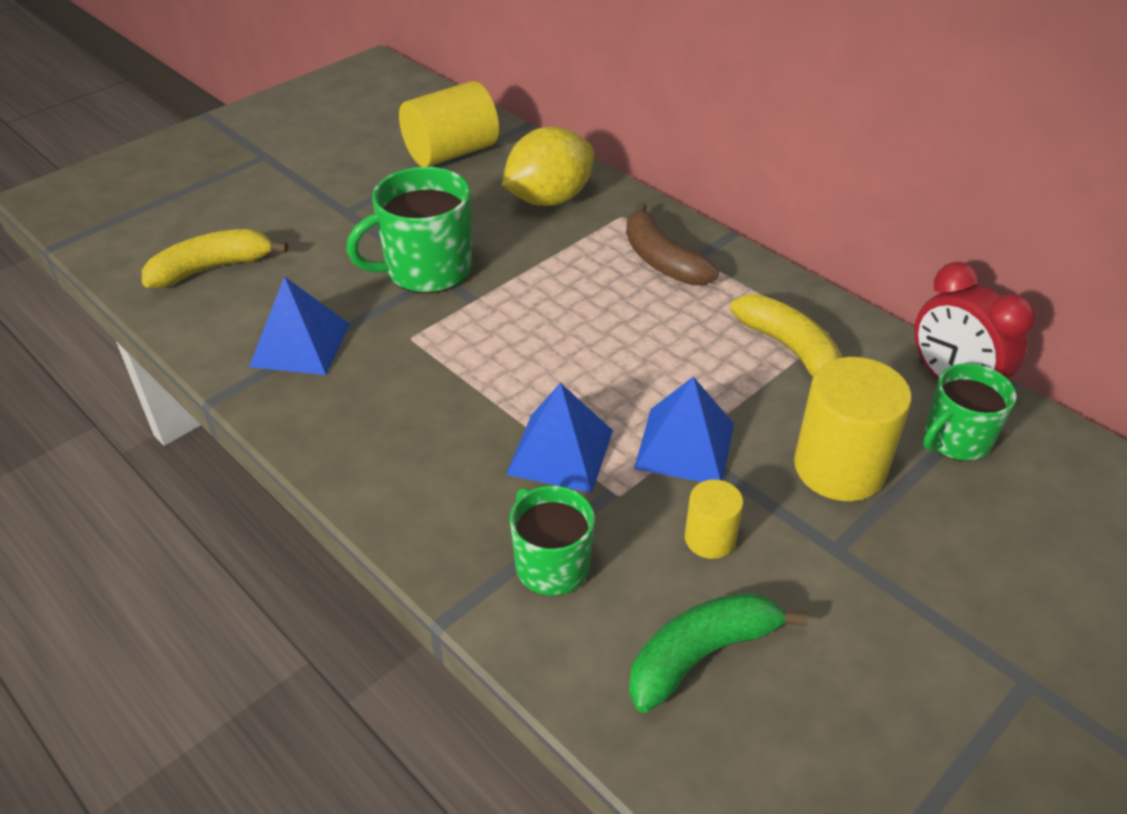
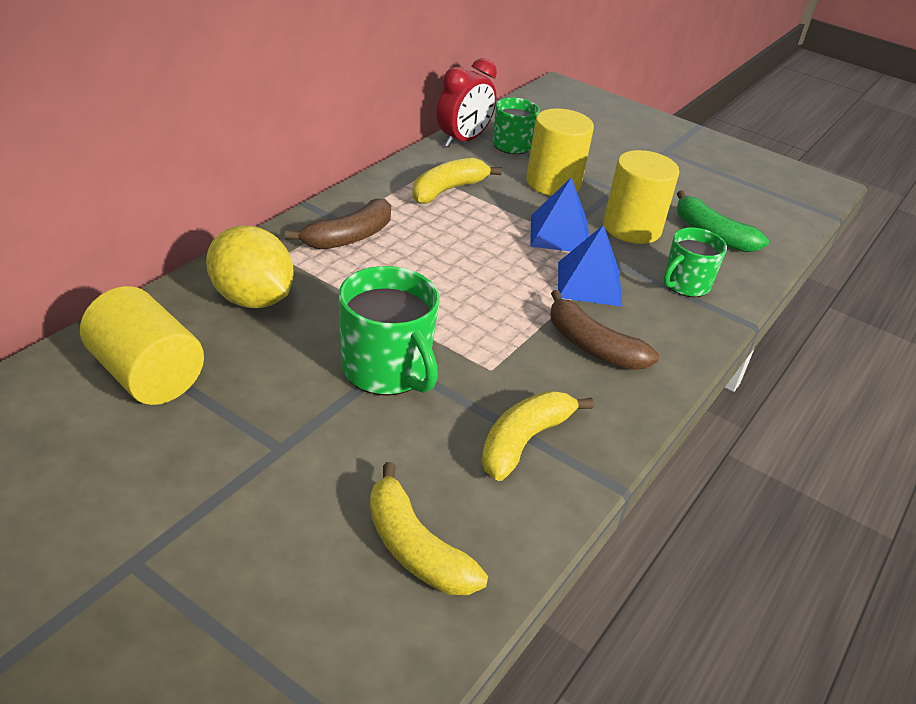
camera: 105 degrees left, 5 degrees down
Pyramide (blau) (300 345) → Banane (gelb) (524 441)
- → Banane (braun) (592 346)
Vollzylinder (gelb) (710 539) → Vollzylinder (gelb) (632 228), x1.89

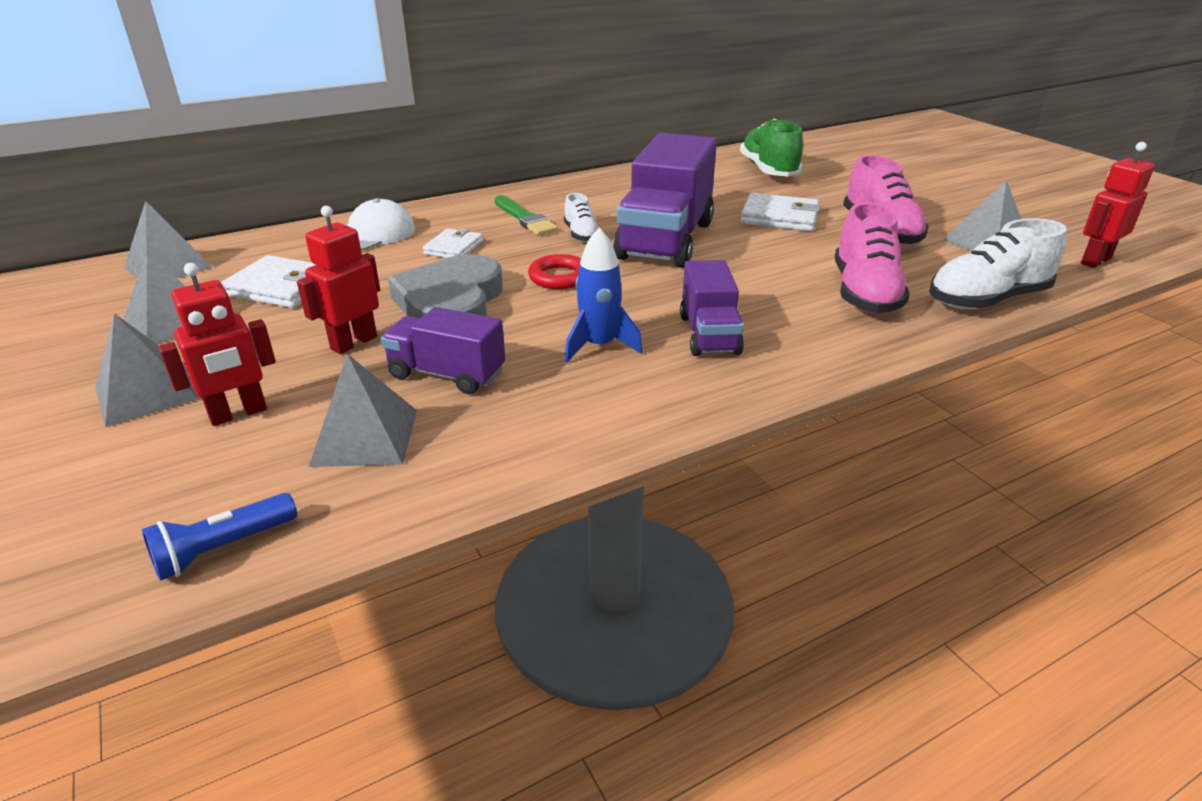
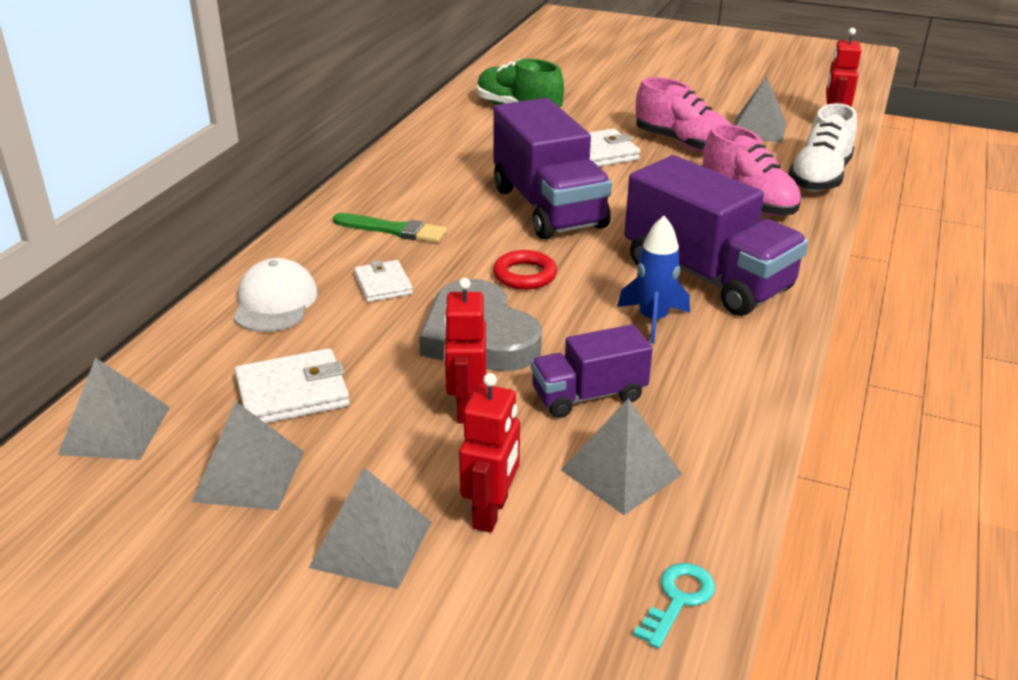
camera: 40 degrees left, 0 degrees up
Lastwagen (lila) (709 334) → Lastwagen (lila) (707 277), x1.83
Taschenlampe (blau) (223 548) → Schlüssel (türkis) (678 599)
Schuh (weiß) (581 234) → -

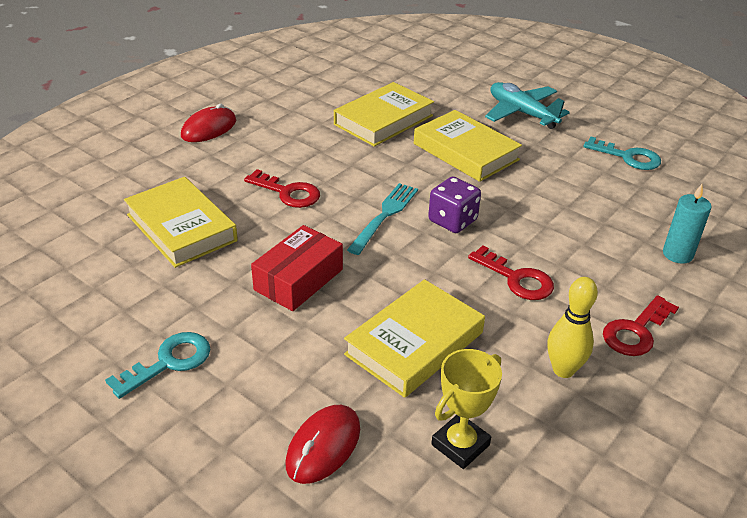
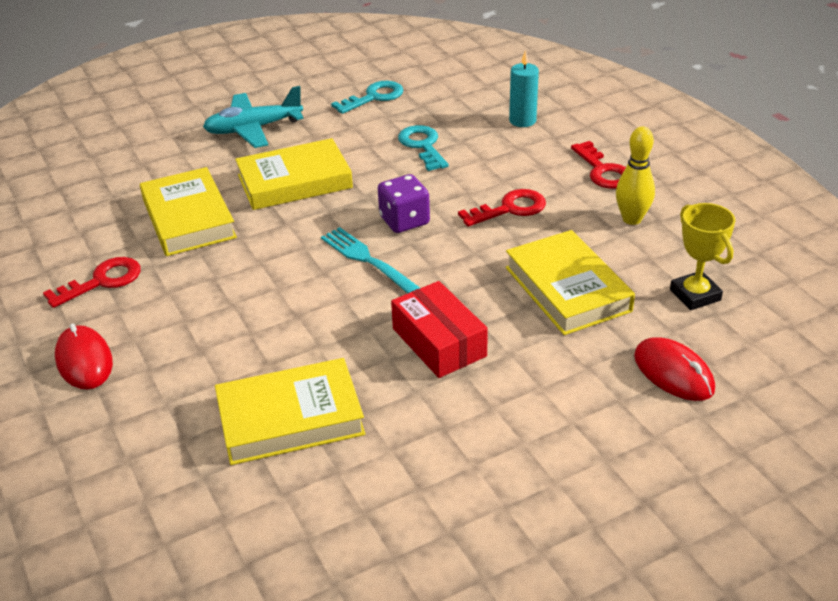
camera: 65 degrees left, 0 degrees up
Schlüssel (rot) (288 192) → Schlüssel (rot) (102 281), relocated
Schlüssel (türkis) (169 362) → Schlüssel (türkis) (422 146), relocated

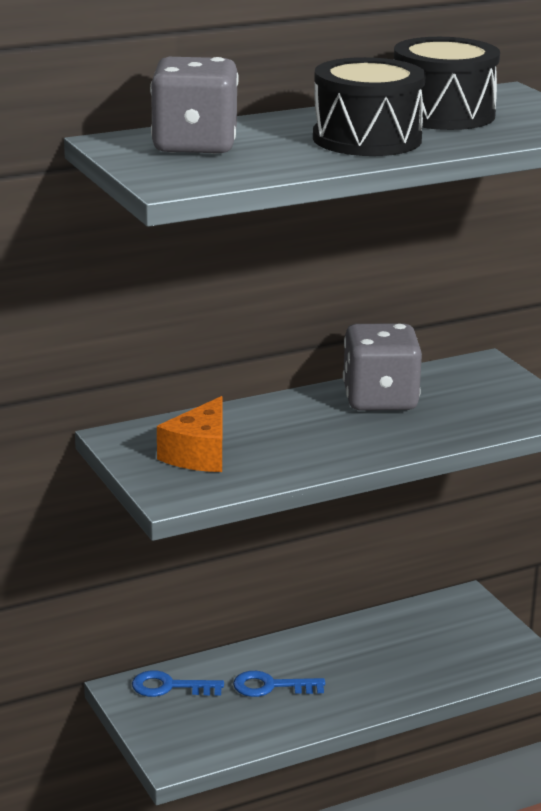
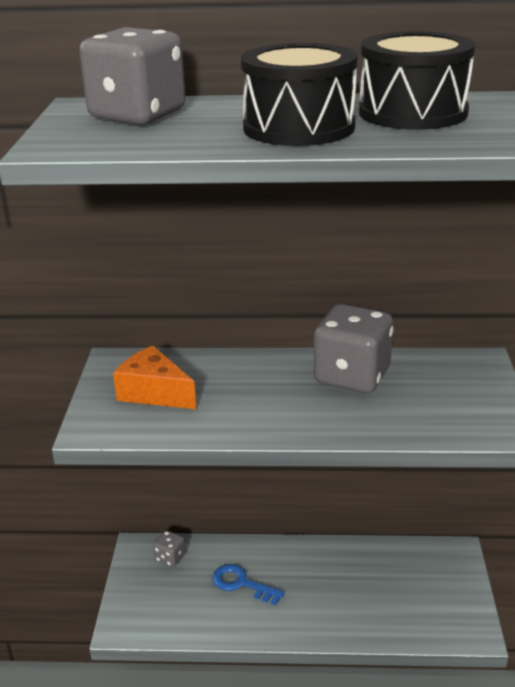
camera: 30 degrees right, 5 degrees up
Käse (orange) (199 454) → Käse (orange) (154 392), 75 degrees clockwise
Schlüssel (blau) (169 687) → Spielwürfel (grau) (170 557)

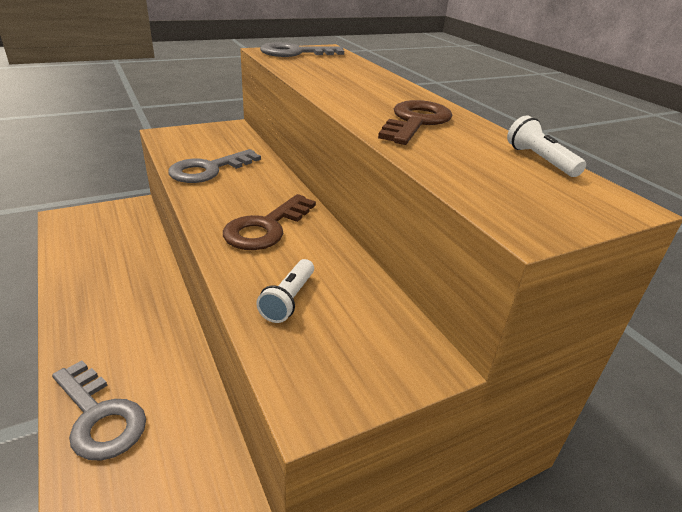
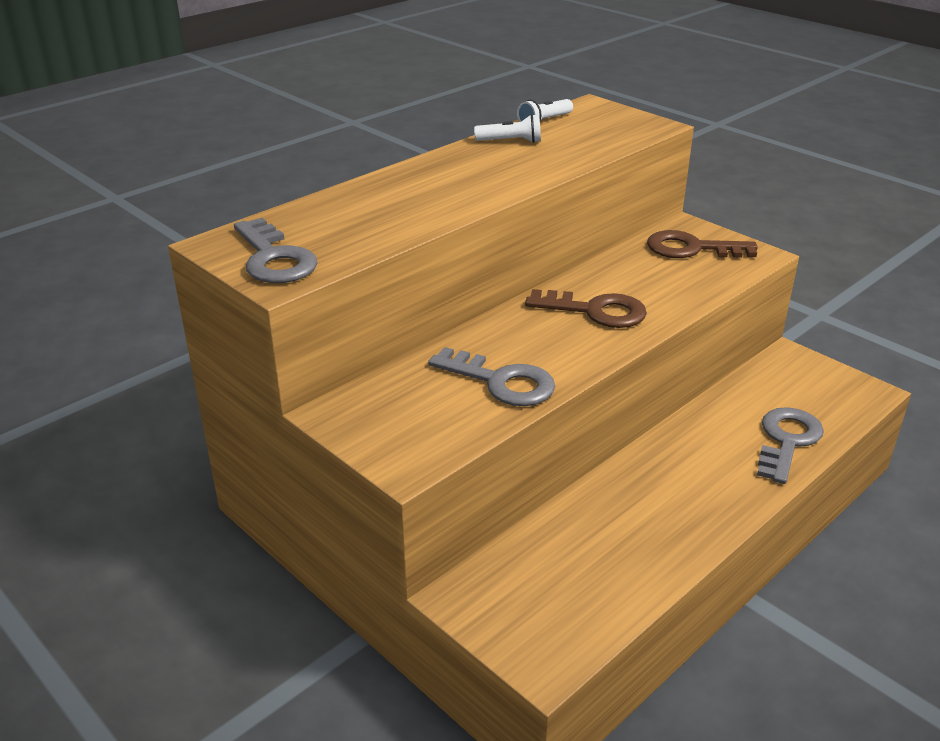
camera: 105 degrees left, 0 degrees up
Taschenlampe (weiß) (289 300) → Taschenlampe (weiß) (511 141), relocated
Schlüssel (braun) (416 122) → Schlüssel (braun) (691 248), relocated

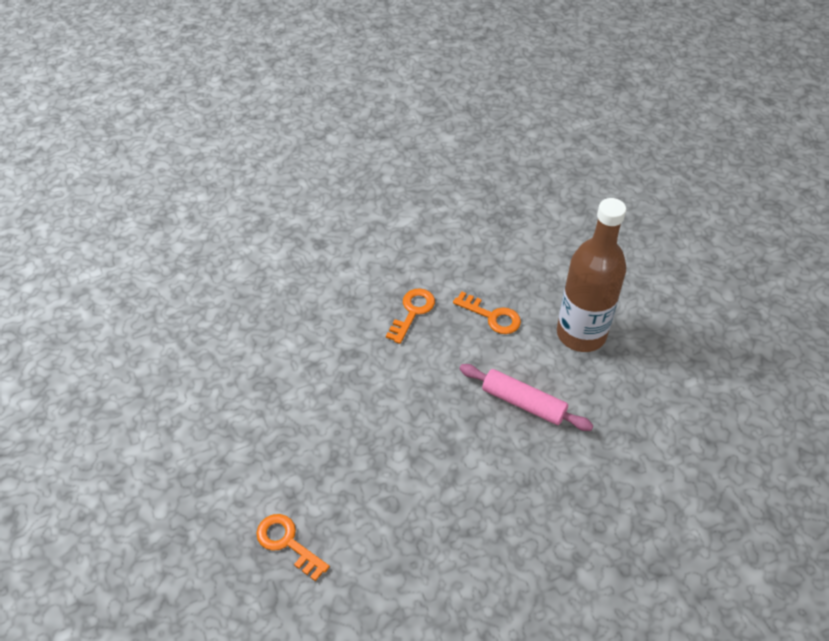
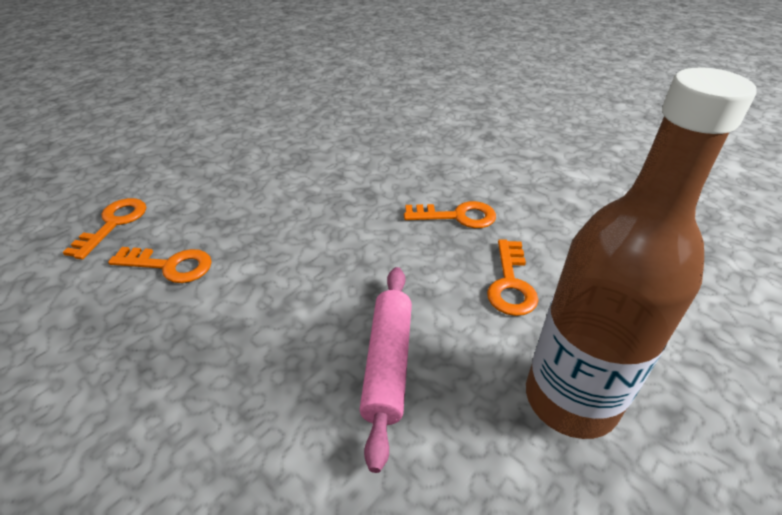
camera: 65 degrees right, 10 degrees down
- → Schlüssel (orange) (170 265)

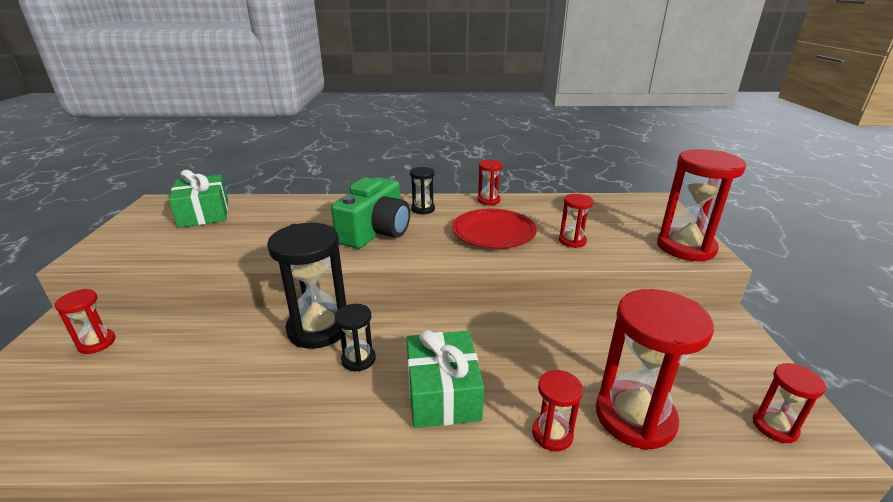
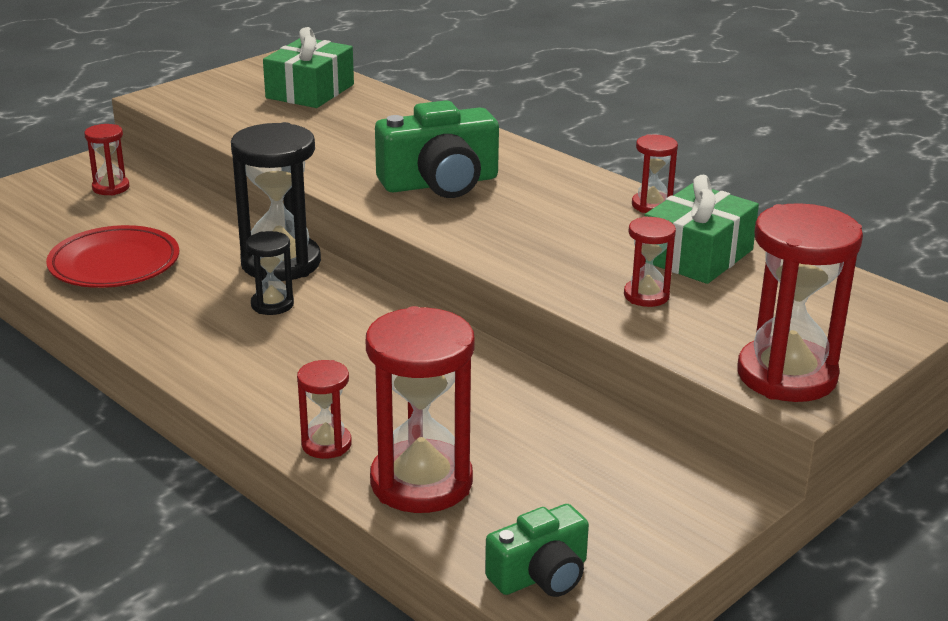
camera: 45 degrees right, 0 degrees up
Teller (rot) (493 232) → Teller (rot) (114 264), relocated
Sanduhr (rot) (774 426) → Kamera (grün) (541 575)
Geschenk (grün) (442 393) → Geschenk (grün) (697 255), relocated
Sanduhr (schwarz) (423 209) → -

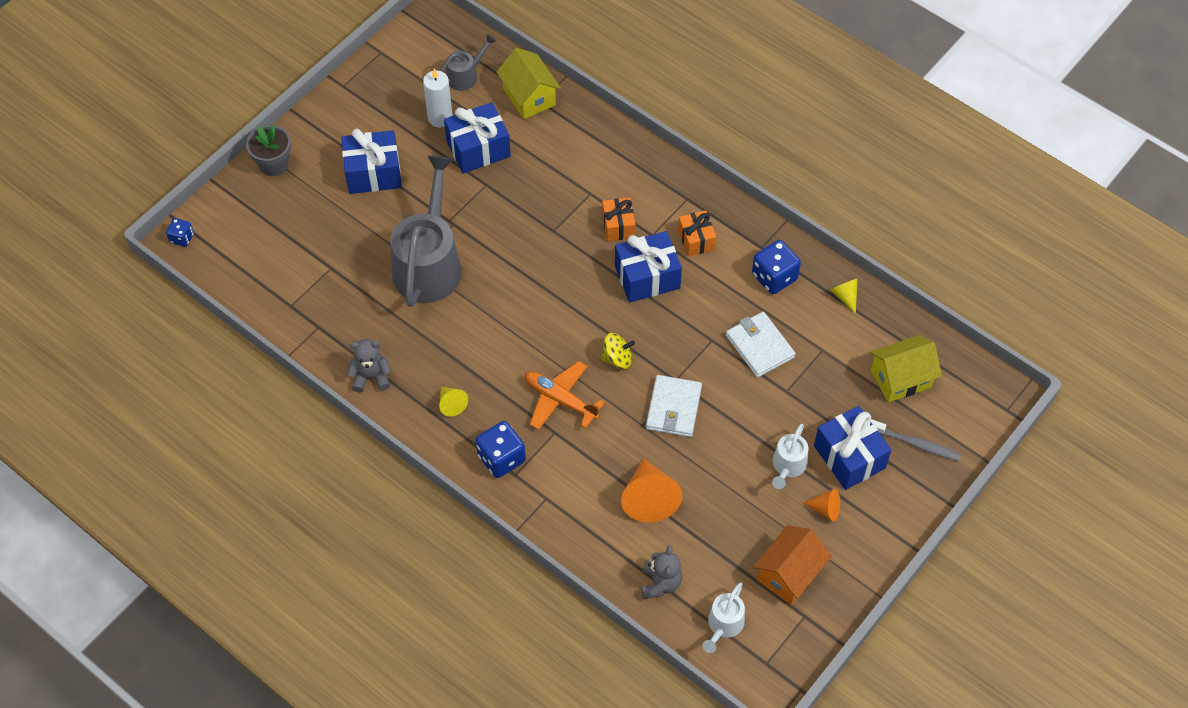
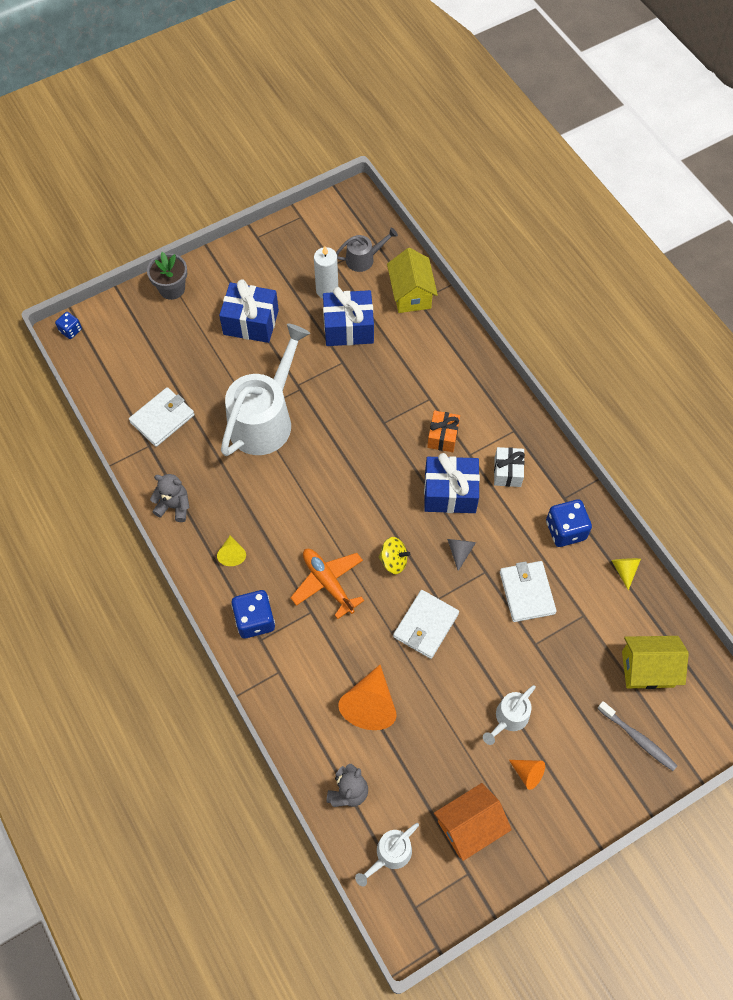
camera: 20 degrees right, 5 degrees up
- → Geldbörse (weiß) (162 418)
Gießkanne (grau) (429 263) → Gießkanne (weiß) (265 418)
- → Kegel (grau) (460 551)
Geschenk (orange) (696 240) → Geschenk (weiß) (507 472)
Geschenk (blau) (849 457) → -

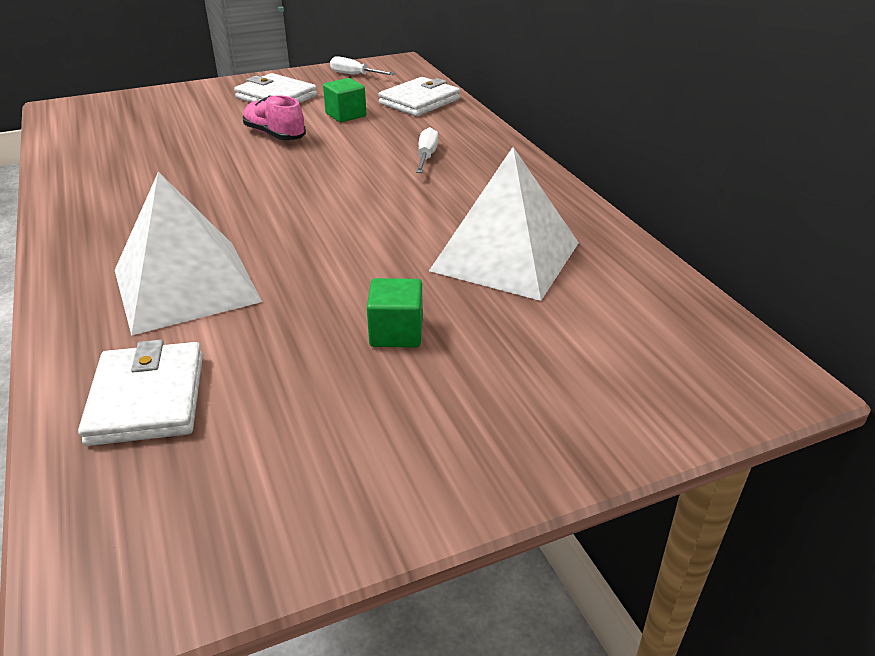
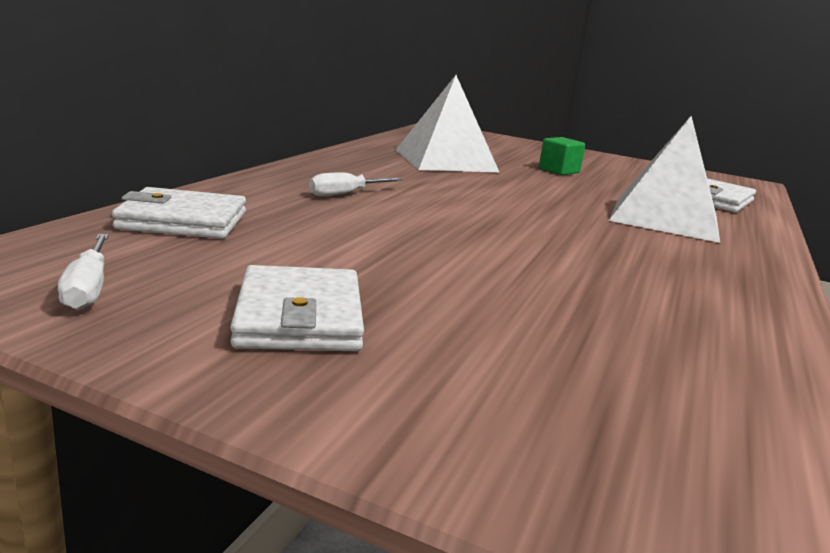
camera: 135 degrees left, 15 degrees down
Schuh (rosa) (275 135) → -
Kubus (grün) (346 115) → -

